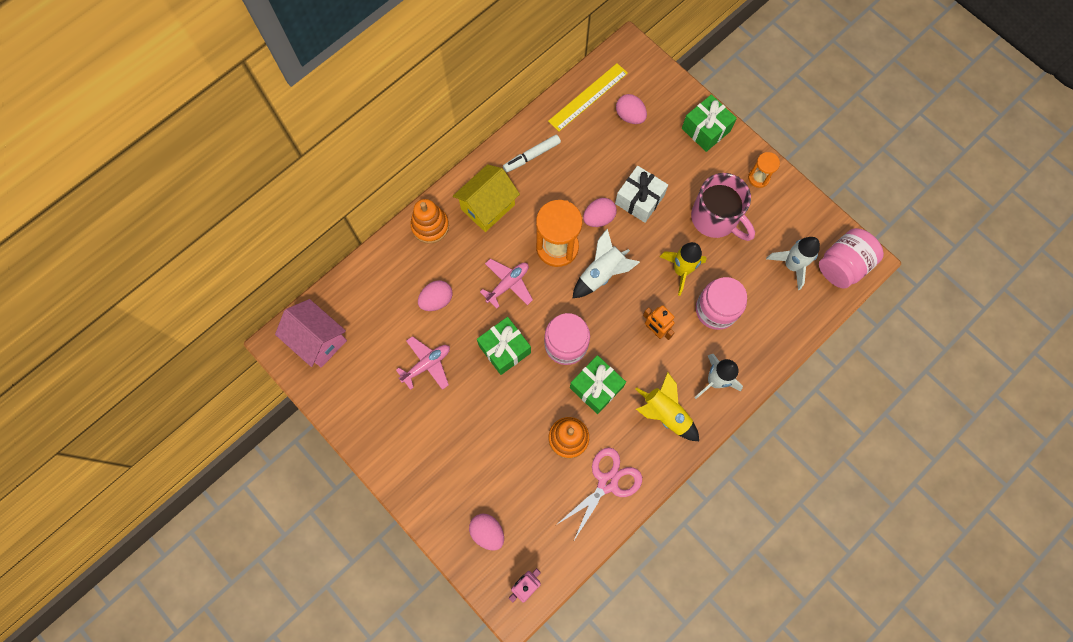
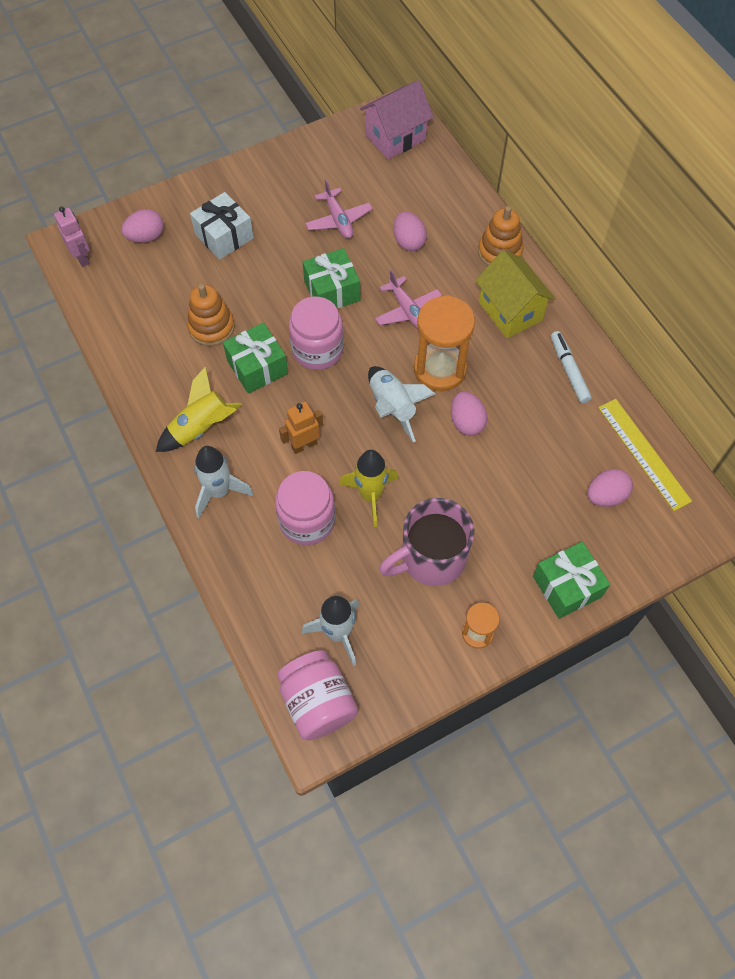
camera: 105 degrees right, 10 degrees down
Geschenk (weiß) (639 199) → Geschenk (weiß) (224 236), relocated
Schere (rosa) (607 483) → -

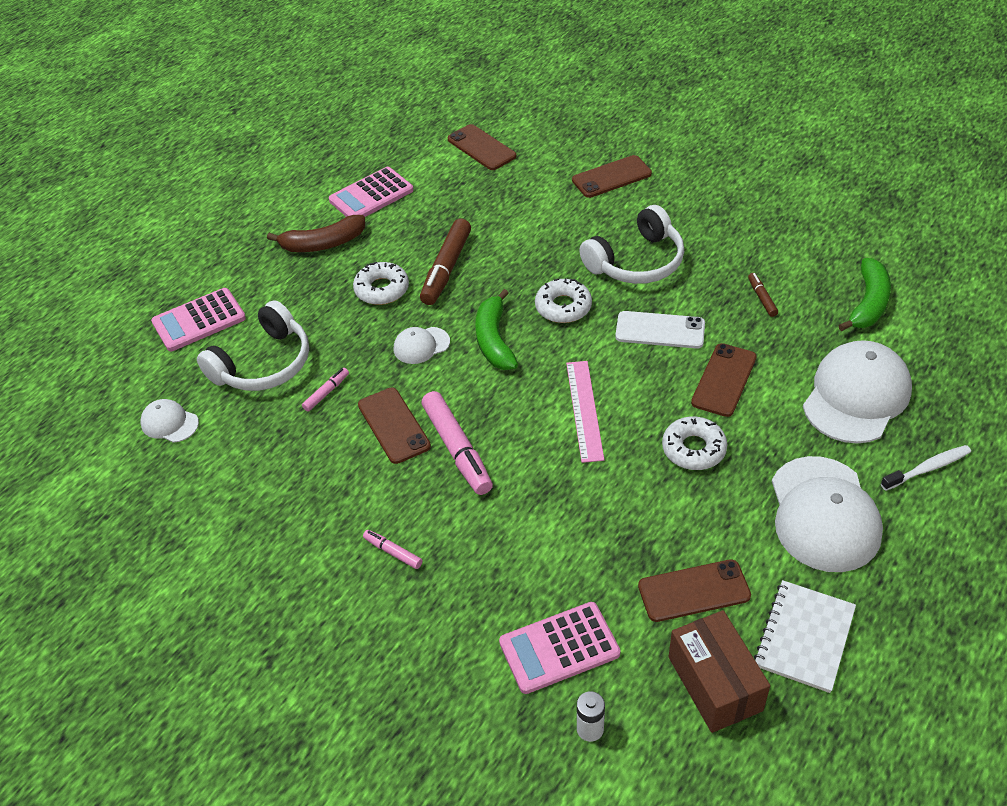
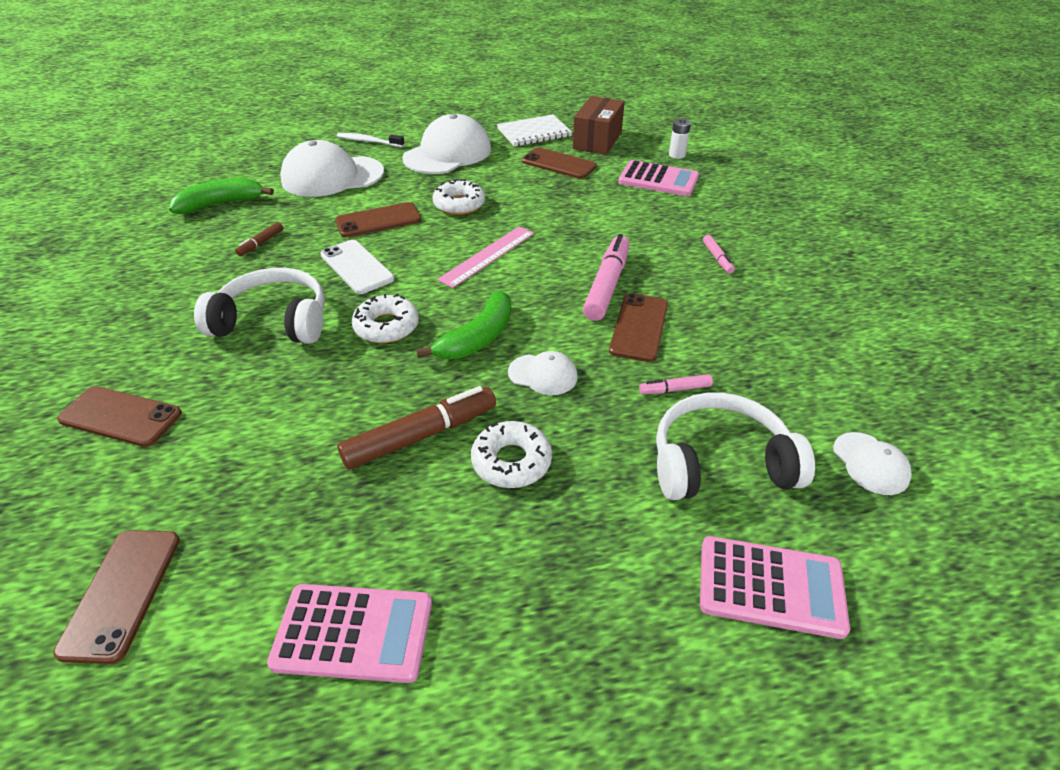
camera: 140 degrees left, 5 degrees down
Banane (braun) (323 243) → -

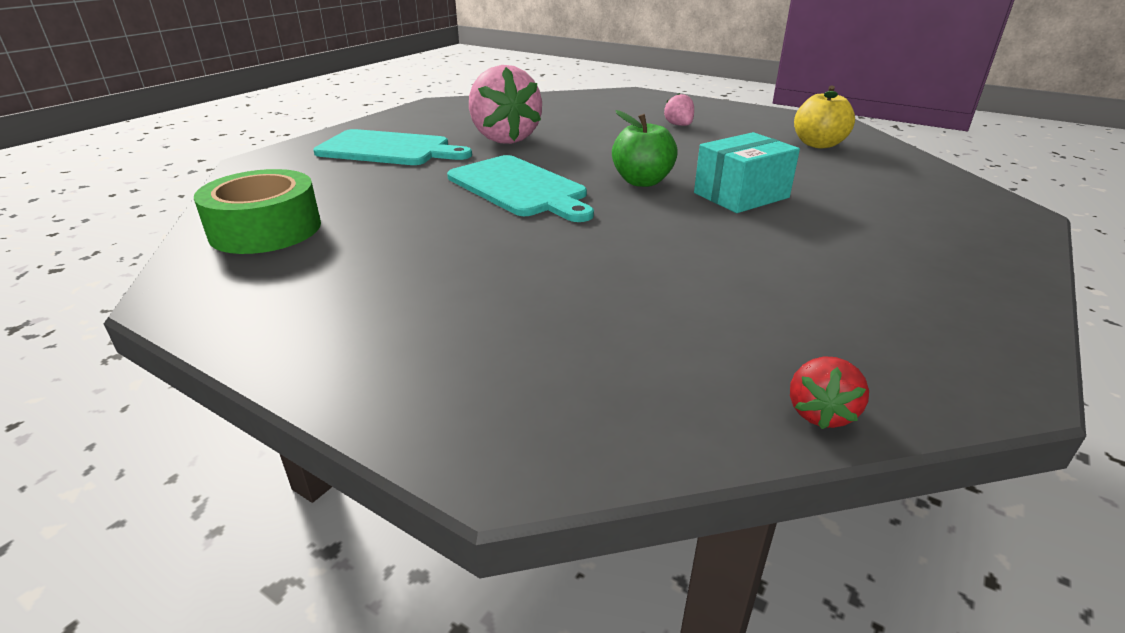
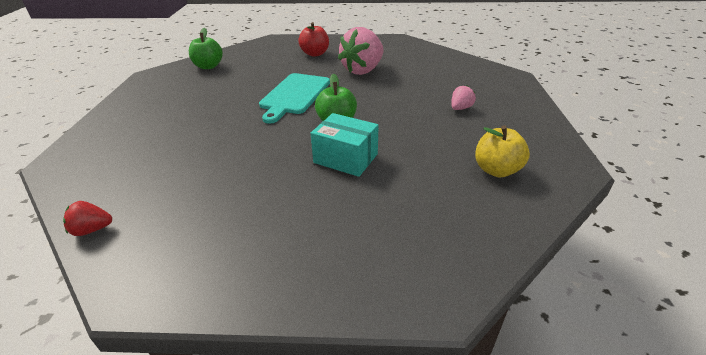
camera: 60 degrees right, 5 degrees up
Klebeband (grün) (266 229) → Apfel (grün) (208 66)
Schneidebrett (türkis) (388 149) → Apfel (rot) (315 54)

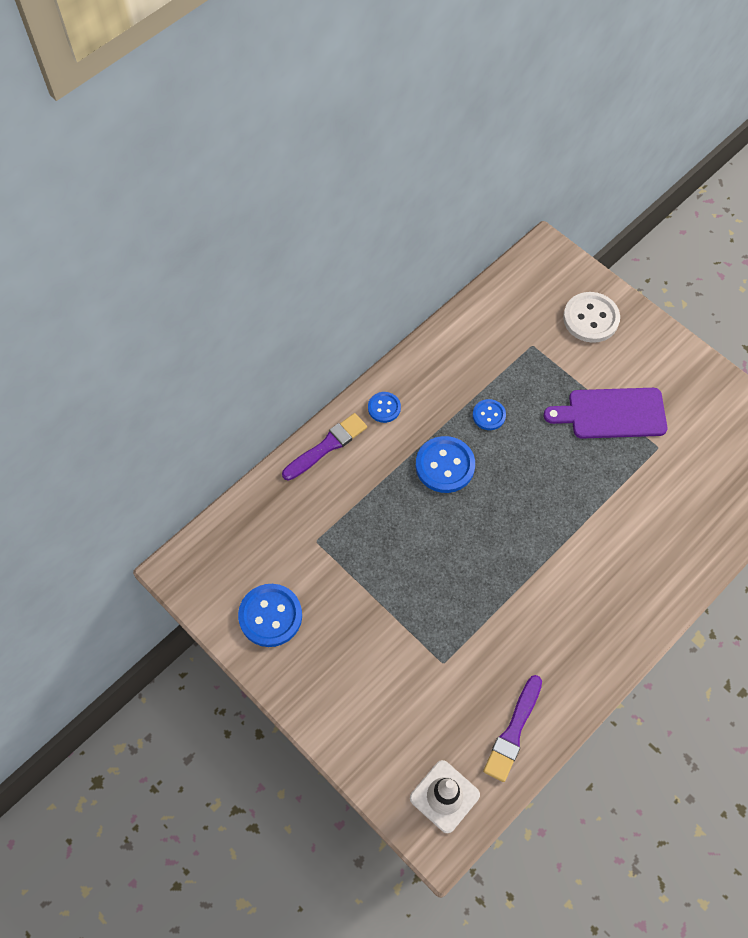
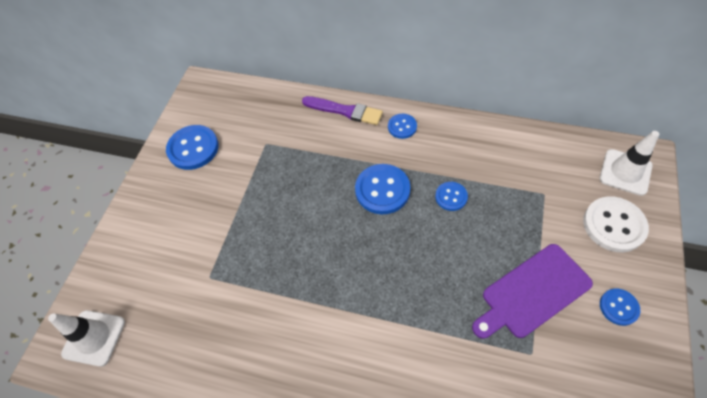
camera: 65 degrees right, 5 degrees down
Schneidebrett (lila) (612 414) → Schneidebrett (lila) (532 292), 90 degrees counterclockwise
- → Leitkegel (weiß) (625 172)
- → Knopf (blau) (618 307)
Pinsel (lila) (513 731) → -

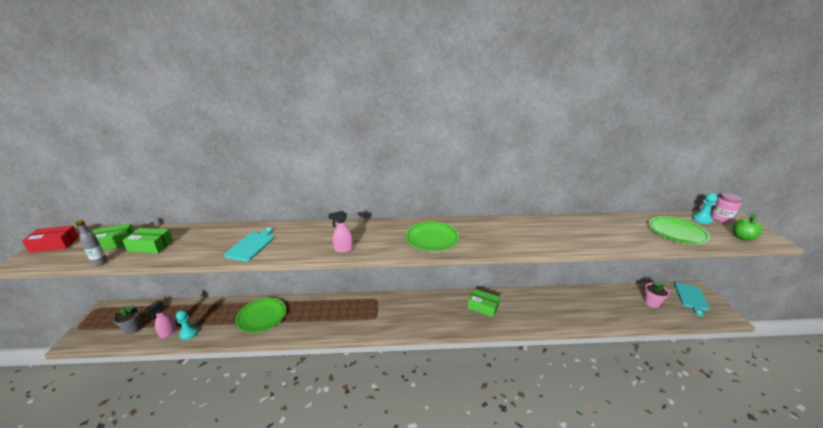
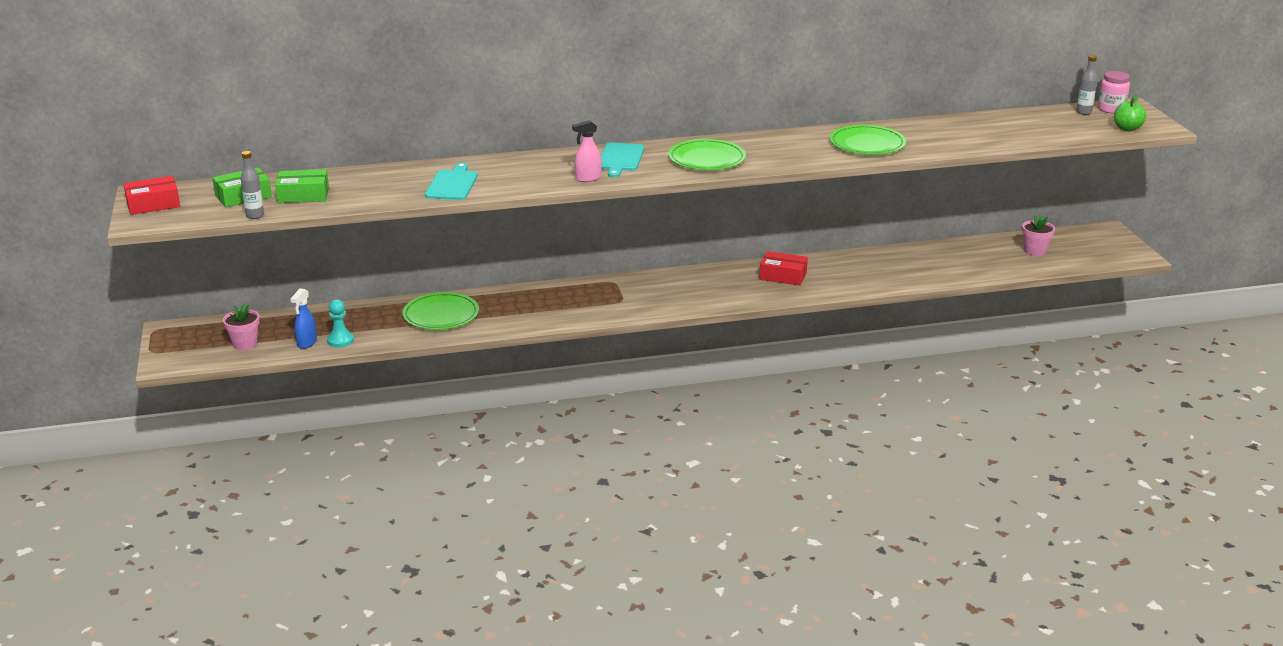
camera: 10 degrees left, 0 degrees up
Blumentopf (grau) (133 328) → Blumentopf (rosa) (245 344)
Sprühflasche (rosa) (168 333) → Sprühflasche (blau) (306 343)
Schneidebrett (türkis) (691 297) → Schneidebrett (türkis) (620 159), relocated
Schachtel (grün) (483 307) → Schachtel (rot) (783 276)
Teller (grün) (677 232) → Teller (grün) (867 144), relocated
Bauer (türkis) (701 219) → Flasche (grau) (1084 112)

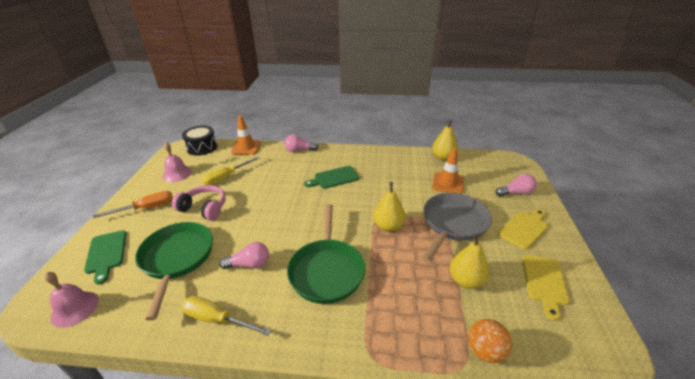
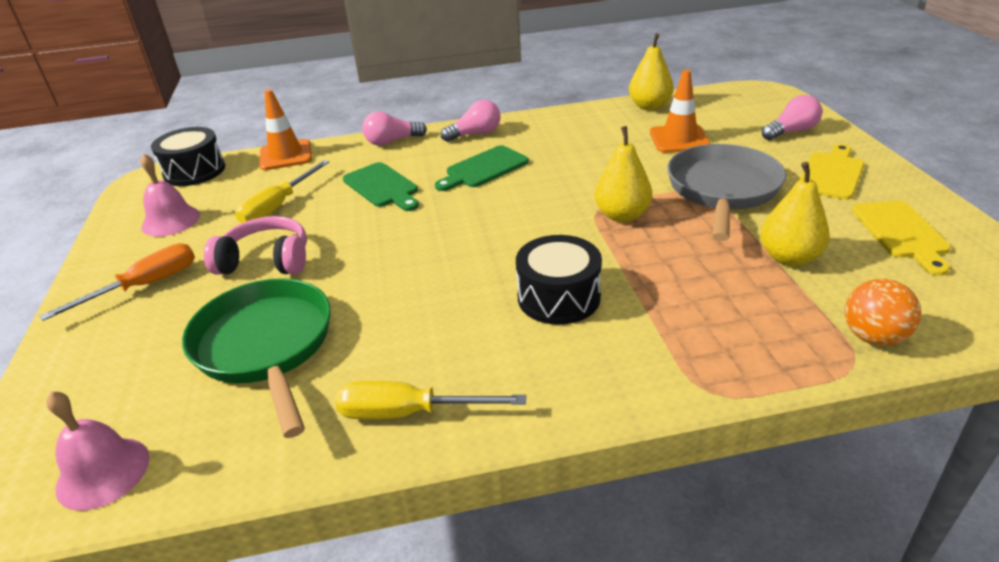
camera: 15 degrees left, 0 degrees up
Schneidebrett (grün) (106 254) → Schneidebrett (grün) (382 187), relocated
Glühbirne (rosa) (249 264) → Glühbirne (rosa) (475 134), relocated
Pfanne (grün) (326 270) → Trommel (schwarz) (558 297)

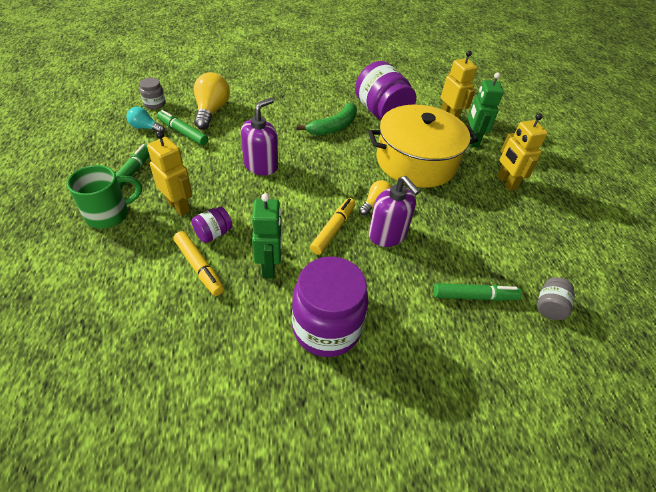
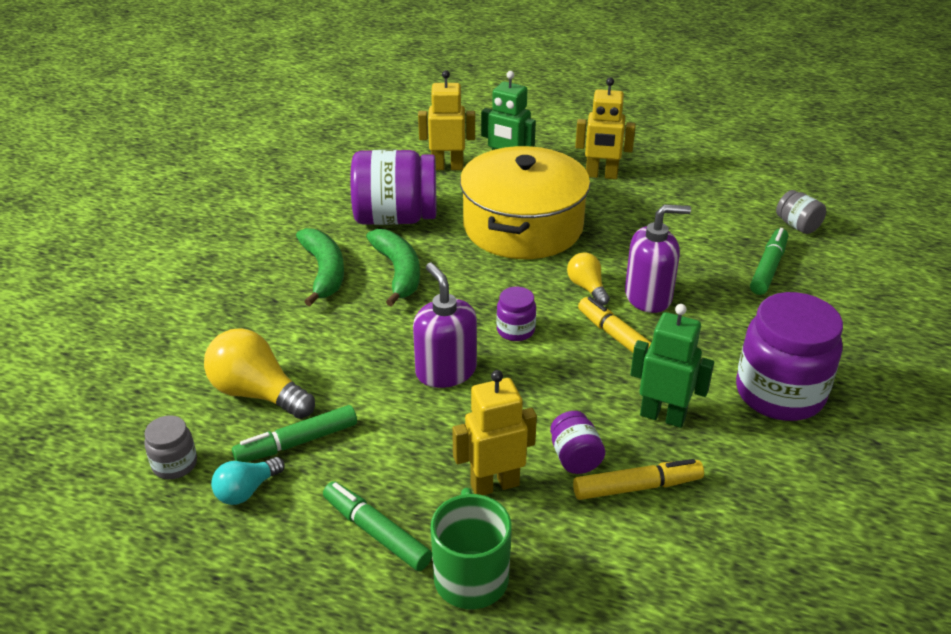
camera: 60 degrees left, 10 degrees down
- → Banane (grün) (324 272)
- → Einmachglas (lila) (515 330)

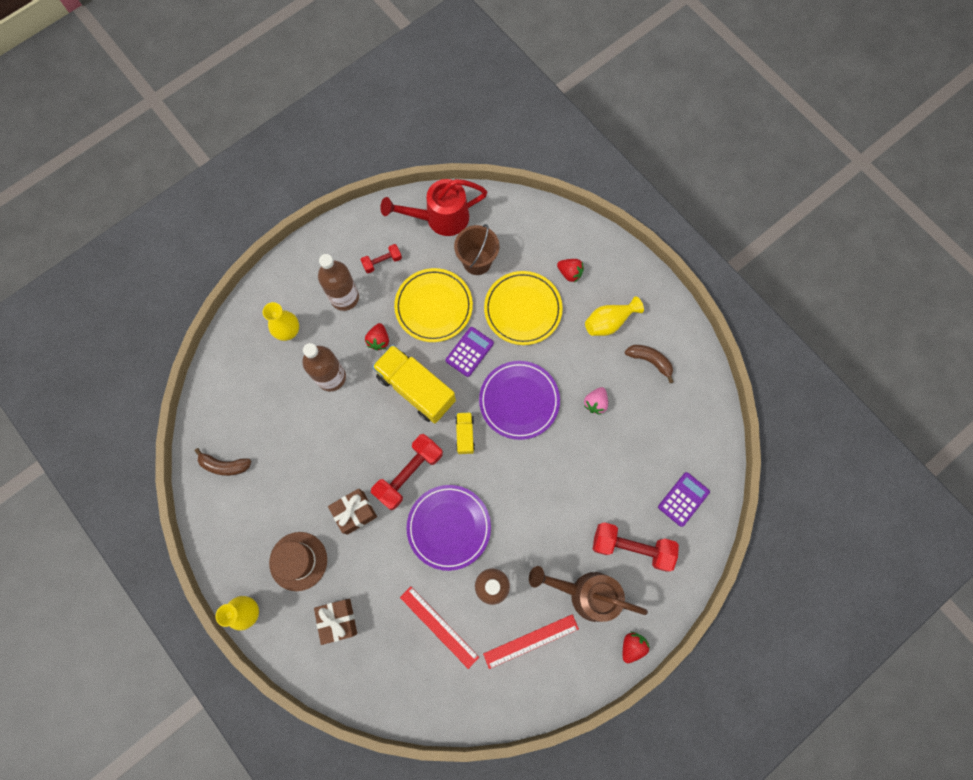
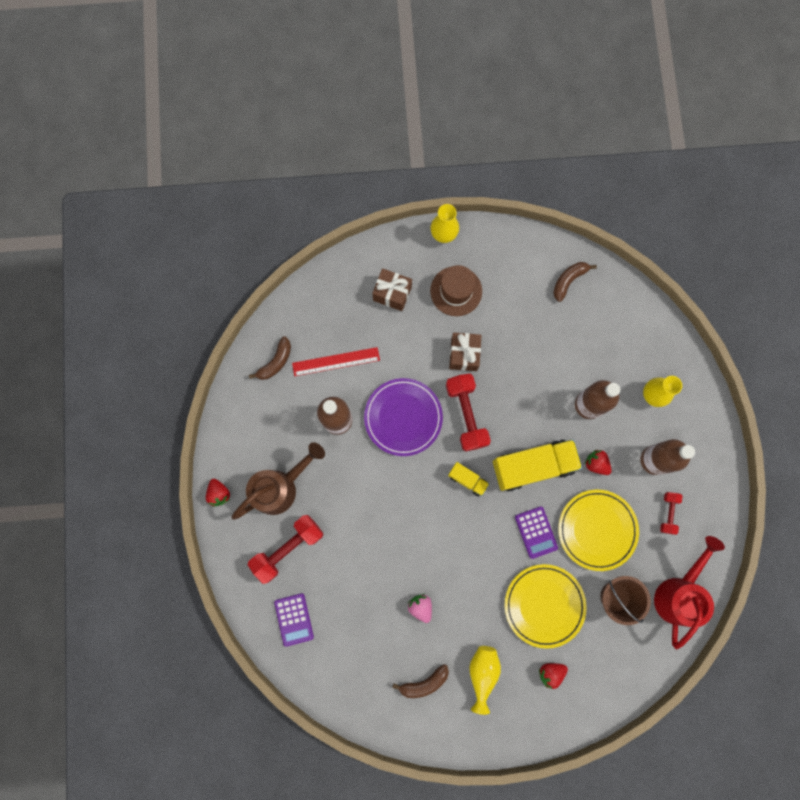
camera: 125 degrees right, 5 degrees up
- → Banane (braun) (275 362)
Teller (lila) (519 401) → -
Lineal (rot) (531 641) → -

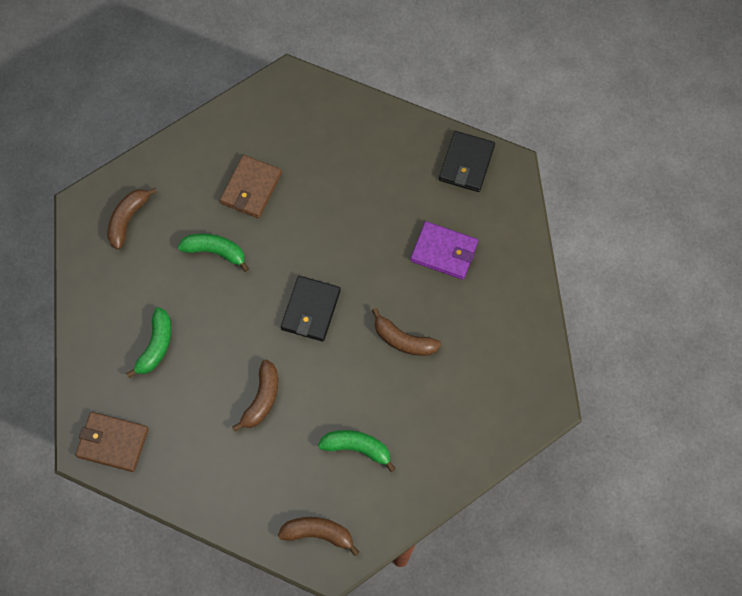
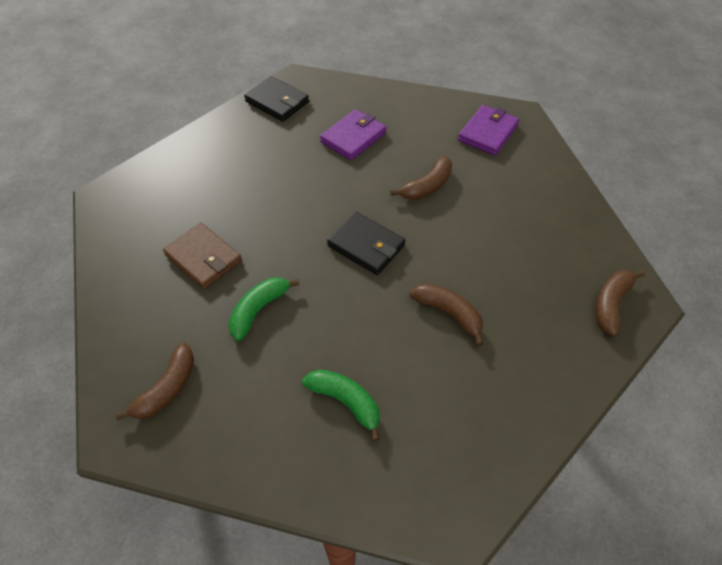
camera: 70 degrees left, 15 degrees down
Banane (braun) (128 219) → Banane (braun) (167 389), 105 degrees counterclockwise
- → Geldbörse (lila) (487 133)
Geldbörse (braun) (113 443) → -
Banane (grün) (357 448) → -

